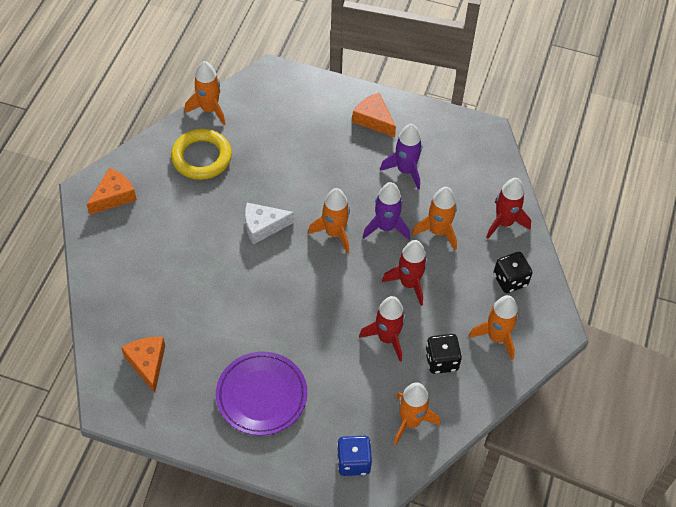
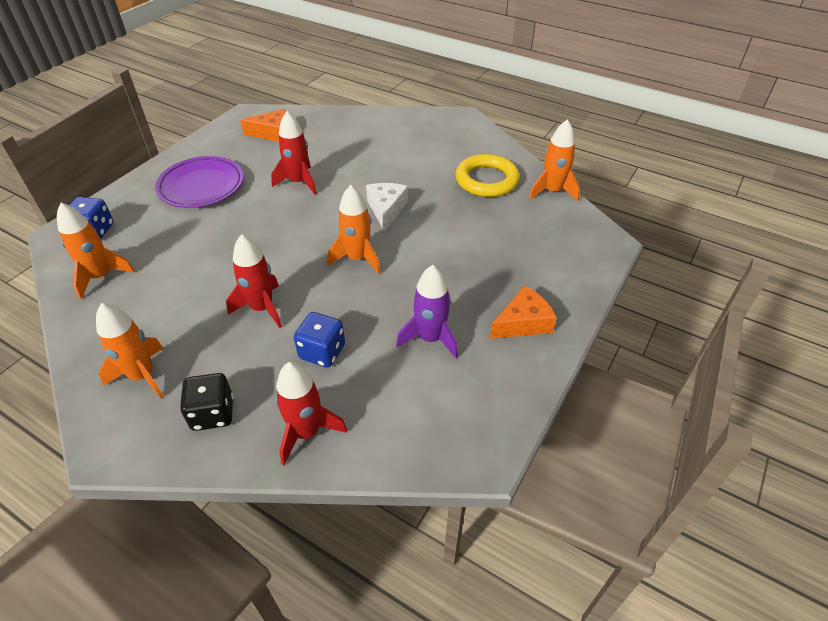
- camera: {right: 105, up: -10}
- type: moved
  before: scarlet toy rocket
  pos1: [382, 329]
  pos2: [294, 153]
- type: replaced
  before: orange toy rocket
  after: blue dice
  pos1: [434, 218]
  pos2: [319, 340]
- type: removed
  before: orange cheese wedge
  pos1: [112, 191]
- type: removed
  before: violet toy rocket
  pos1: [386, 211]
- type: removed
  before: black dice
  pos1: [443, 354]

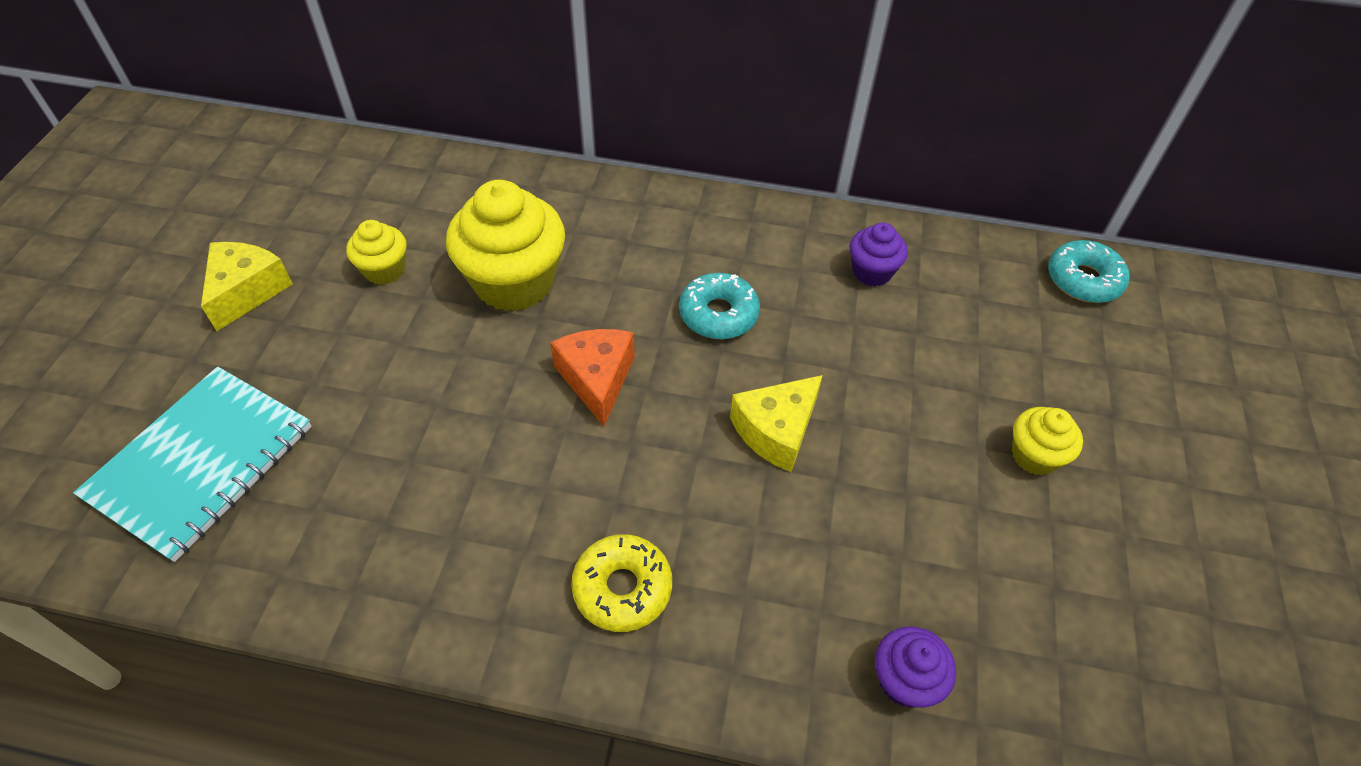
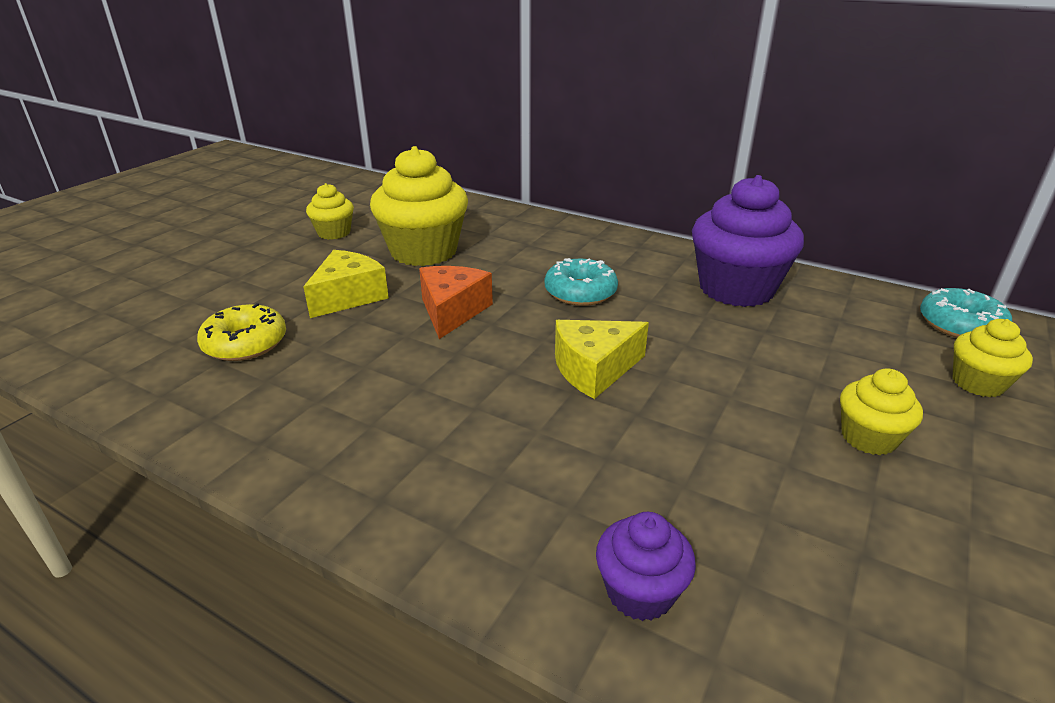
- camera: {right: 20, up: -20}
- type: moved
  before: yellow doughnut
  pos1: [621, 583]
  pos2: [241, 332]
- type: moved
  before: yellow cheese wedge
  pos1: [247, 286]
  pos2: [346, 284]
- type: resized
  before: violet cupcake
  pos1: [879, 254]
  pos2: [748, 241]
  scale: 1.94
- type: added
  after: yellow cupcake
  pos2: [993, 358]
- type: removed
  before: teal exercise book
  pos1: [192, 464]

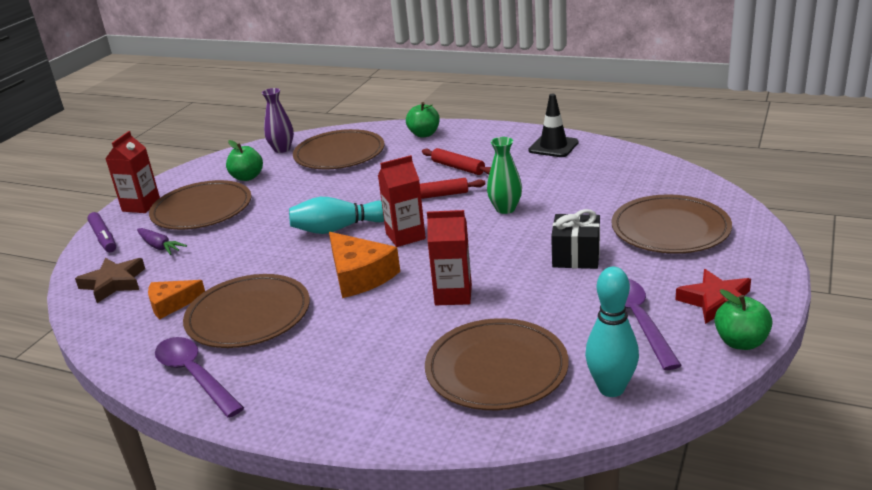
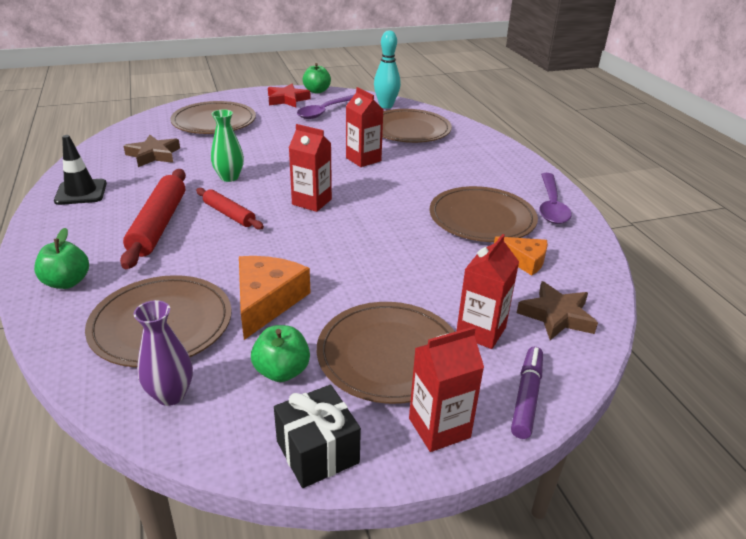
- camera: {right: -135, up: 5}
- type: resized
  before: scarlet rolling pin
  pos1: [456, 161]
  pos2: [153, 219]
  scale: 1.69
- type: added
  after: dark brown star
  pos2: [152, 151]
- type: moved
  before: orange cheese wedge
  pos1: [364, 265]
  pos2: [275, 298]
- type: moved
  before: black wrapped gift
  pos1: [575, 239]
  pos2: [317, 436]
- type: replaced
  before: violet carrot
  after: scarlet milk carton
  pos1: [162, 241]
  pos2: [487, 291]
- type: removed
  before: teal skittle
  pos1: [336, 215]

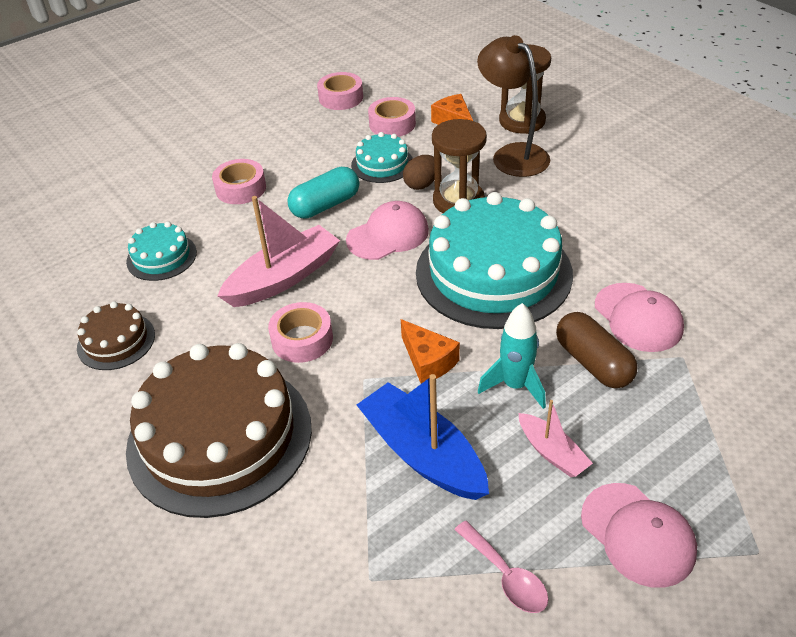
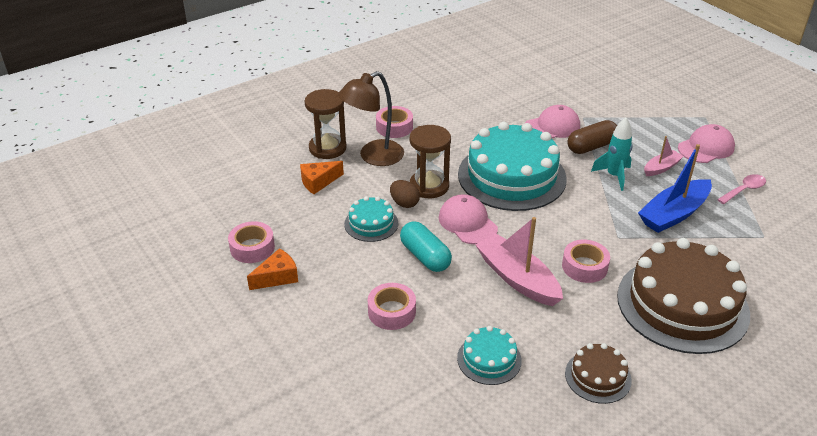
- camera: {right: -90, up: -5}
- type: moved
  before: orange cheese wedge
  pos1: [430, 351]
  pos2: [272, 269]
- type: moved
  before: pink roll of tape
  pos1: [392, 117]
  pos2: [394, 122]

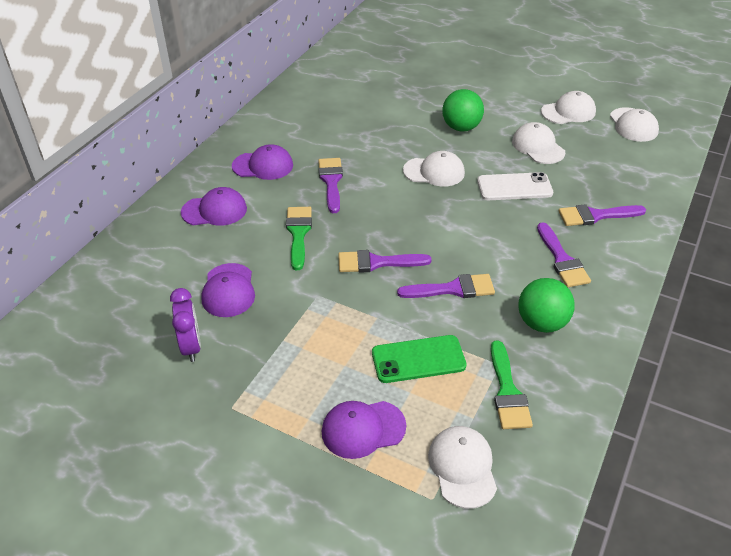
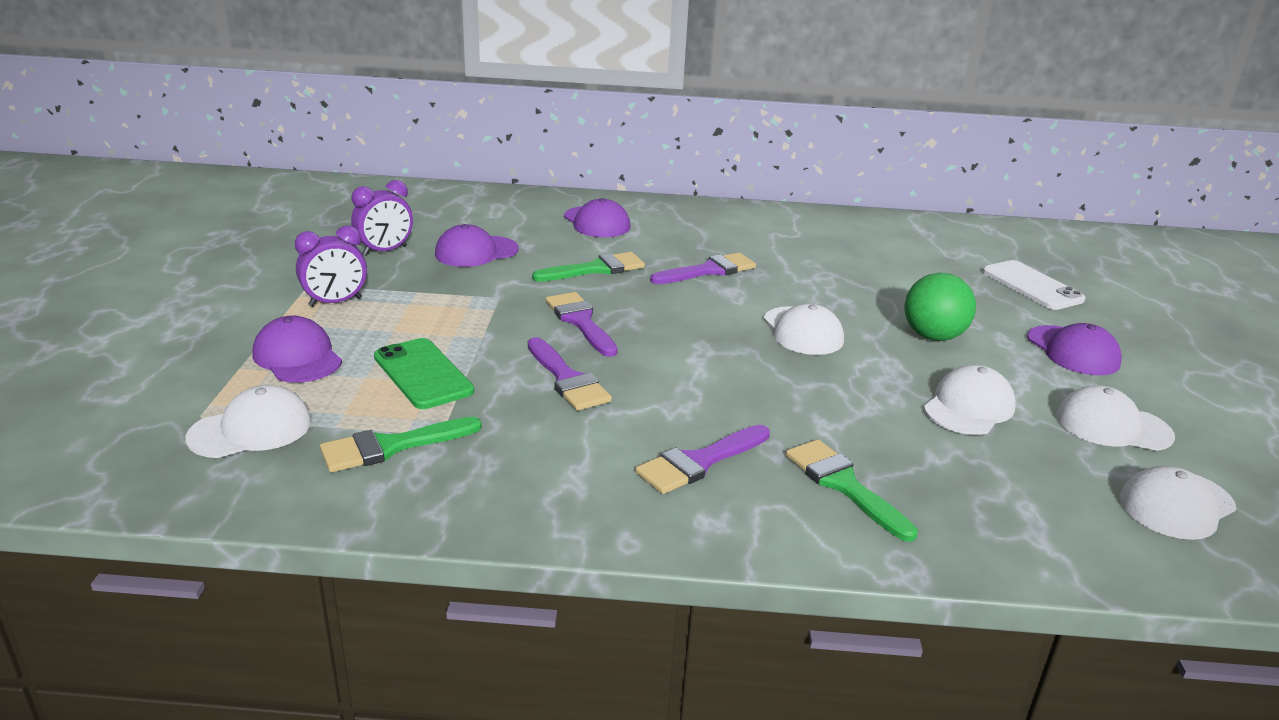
- camera: {right: 65, up: -15}
- type: added
  after: violet bedside clock
  pos2: [331, 266]
- type: recoloured
  before: violet brush
  after: leaf-green brush
  pos1: [602, 215]
  pos2: [852, 490]
- type: moved
  before: snow-white mobile phone
  pos1: [515, 186]
  pos2: [1034, 285]
- type: moved
  before: violet cap
  pos1: [262, 162]
  pos2: [1074, 349]
- type: turned
  before: snow-white cap
  pos1: [568, 107]
  pos2: [1115, 418]
  turn: 150
- type: removed
  before: leaf-green ball
  pos1: [546, 305]

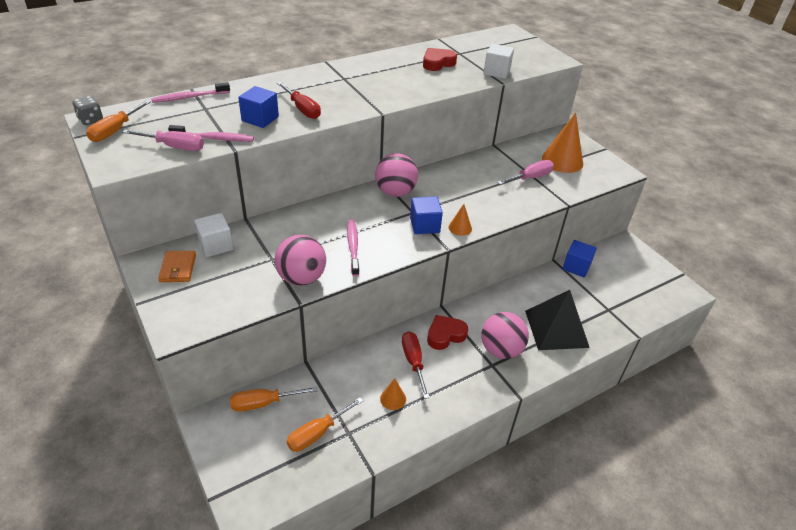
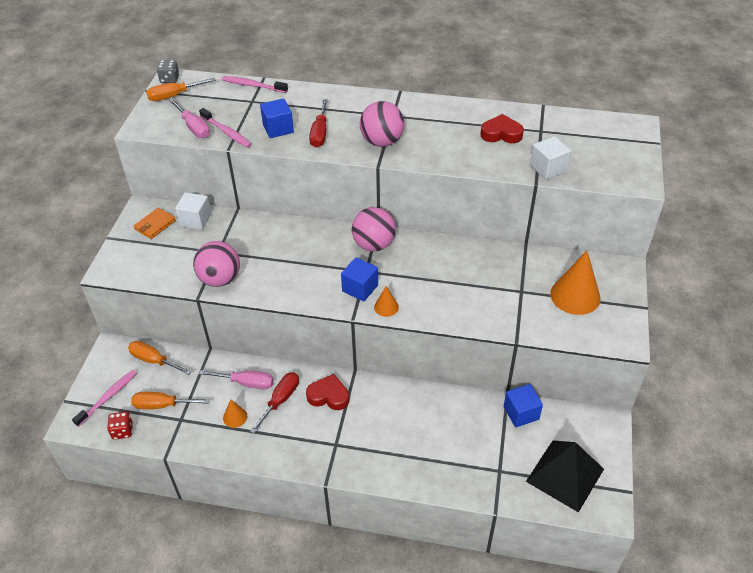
- camera: {right: 45, up: 5}
- type: moved
  before: pink toothbrush
  pos1: [353, 248]
  pos2: [104, 398]
- type: added
  after: scarlet dice
  pos2: [120, 426]
- type: moved
  before: pink screwdriver
  pos1: [525, 172]
  pos2: [236, 379]
- type: moved
  before: pink ball
  pos1: [505, 335]
  pos2: [382, 124]
- type: moved
  before: black pyramid
  pos1: [557, 320]
  pos2: [565, 476]

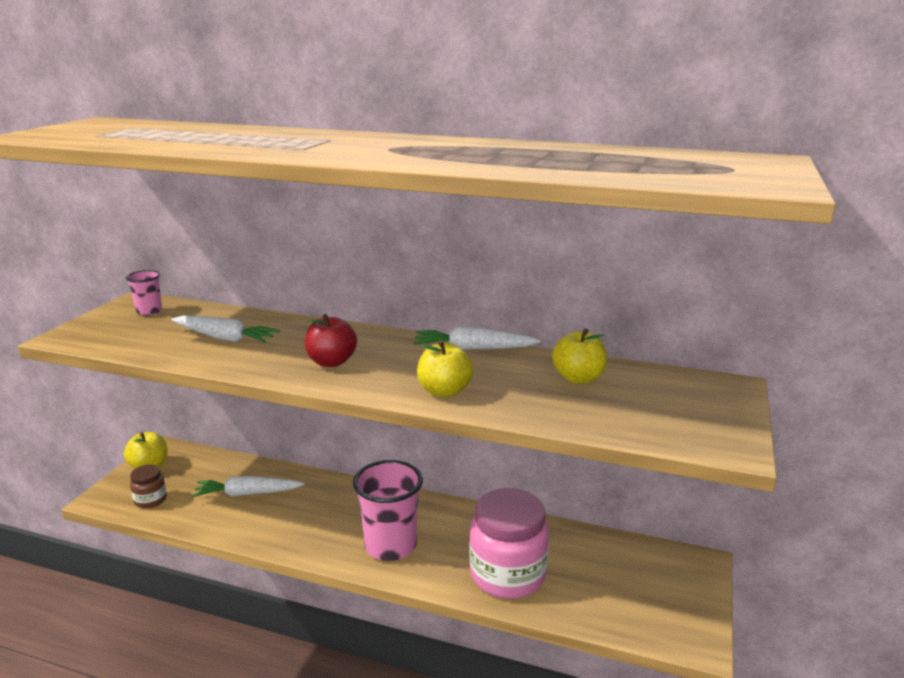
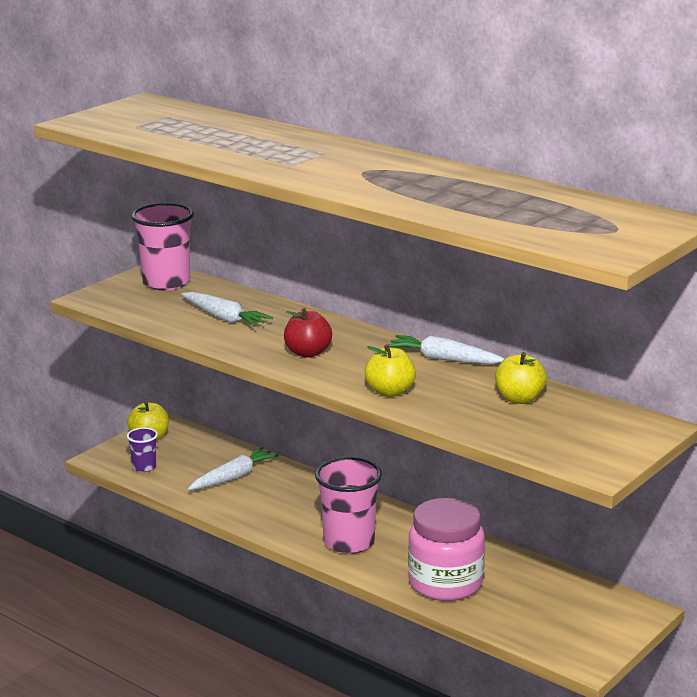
- camera: {right: 20, up: 0}
- type: replaced
  before: dark brown jar
  after: violet cup
  pos1: [148, 486]
  pos2: [142, 449]
- type: resized
  before: pink cup
  pos1: [144, 293]
  pos2: [162, 246]
  scale: 1.96
- type: turned
  before: snow-white carrot
  pos1: [248, 486]
  pos2: [233, 468]
  turn: 120

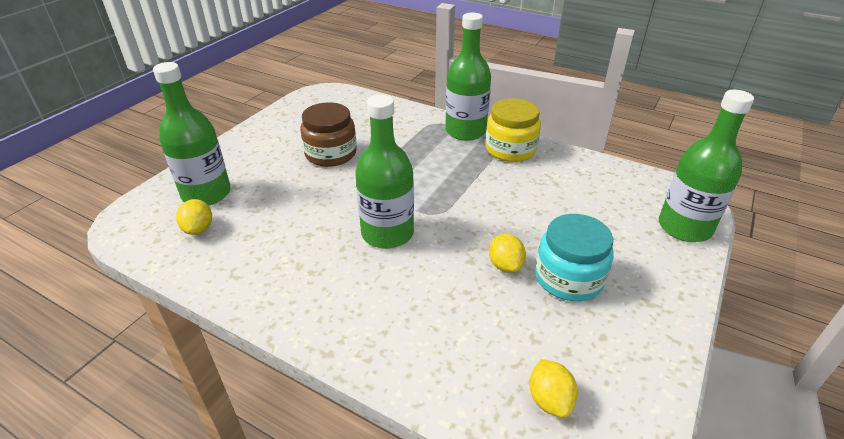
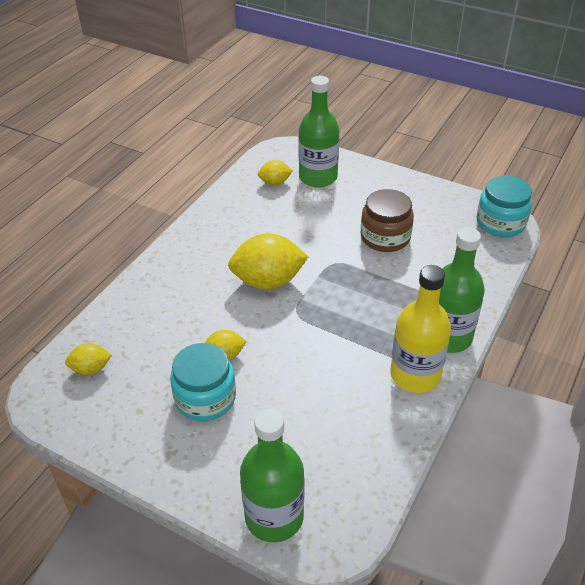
- camera: {right: 90, up: 5}
- type: replaced
  before: leaf-green drink bottle
  after: yellow citrus fruit
  pos1: [384, 172]
  pos2: [268, 261]
- type: replaced
  before: yellow jar
  after: yellow drink bottle
  pos1: [513, 130]
  pos2: [420, 329]
- type: added
  after: teal jar
  pos2: [504, 206]

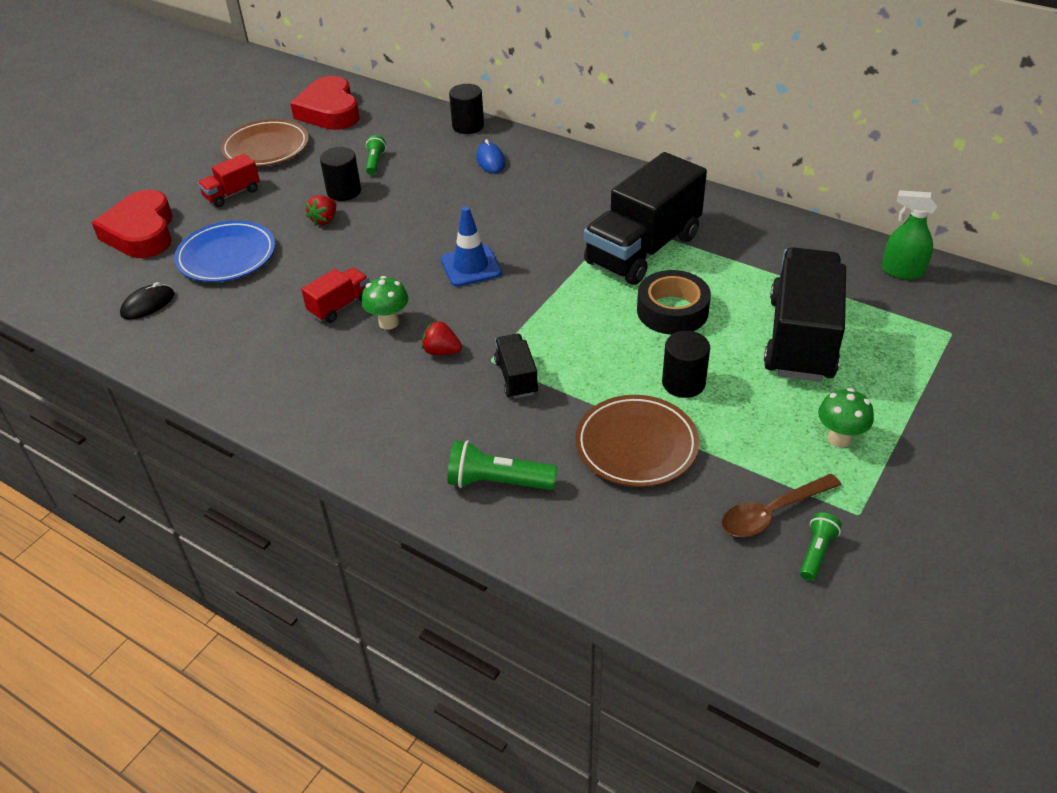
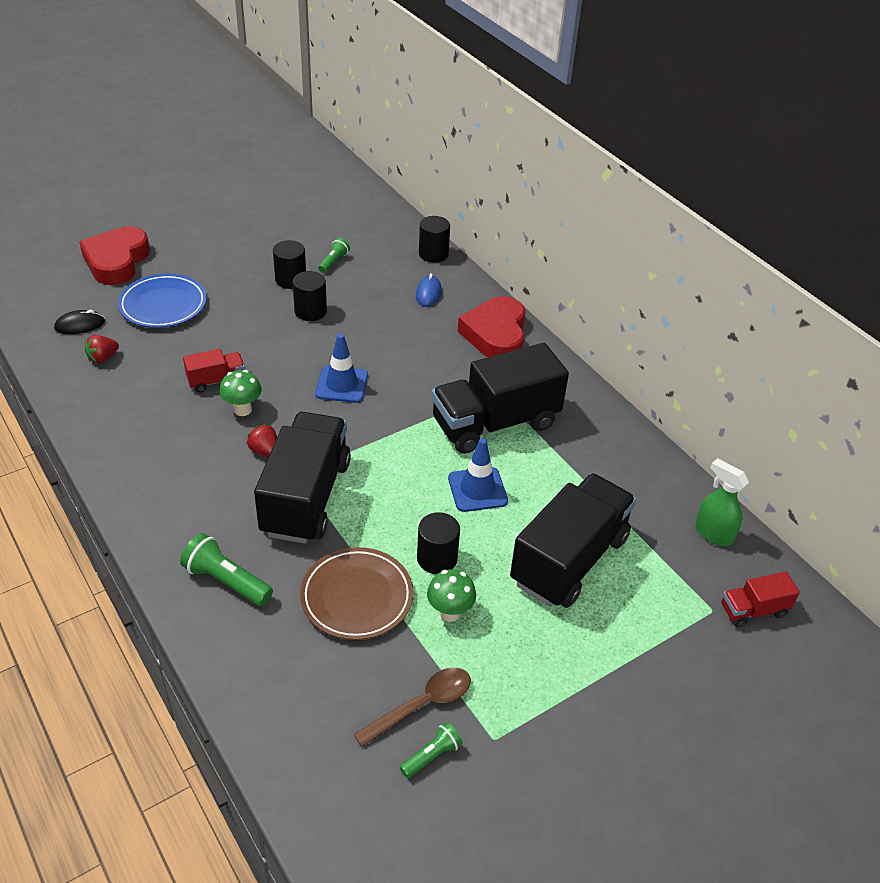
- camera: {right: 20, up: 0}
- type: moved
  before: scarlet berry
  pos1: [321, 210]
  pos2: [102, 349]
- type: resized
  before: black toy truck
  pos1: [516, 366]
  pos2: [302, 478]
  scale: 2.15
- type: added
  after: black cylinder
  pos2: [310, 296]
- type: turned
  before: dark brown tablespoon
  pos1: [781, 505]
  pos2: [412, 707]
  turn: 150
- type: moved
  before: leaf-green mushroom
  pos1: [846, 418]
  pos2: [451, 595]
- type: replaced
  before: black roll of tape
  after: blue safety cone
  pos1: [674, 302]
  pos2: [478, 475]
- type: moved
  before: scarlet heart shape
  pos1: [324, 103]
  pos2: [492, 326]
- type: moved
  before: scarlet toy truck
  pos1: [229, 180]
  pos2: [760, 600]
- type: removed
  before: dark brown flat dish
  pos1: [265, 143]

